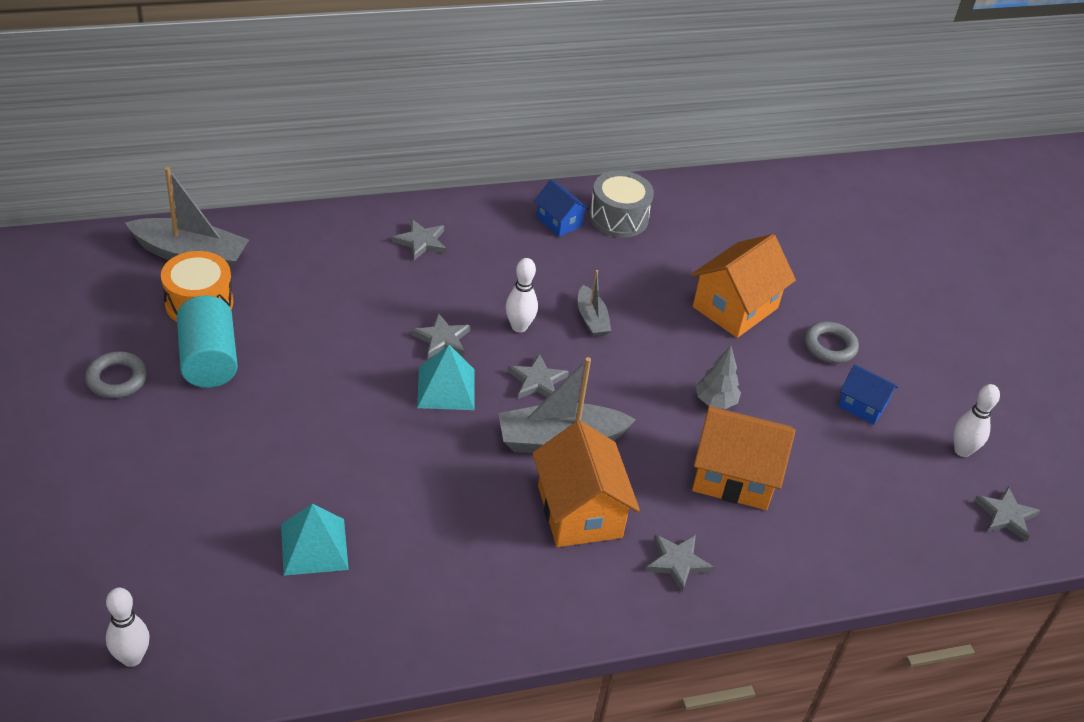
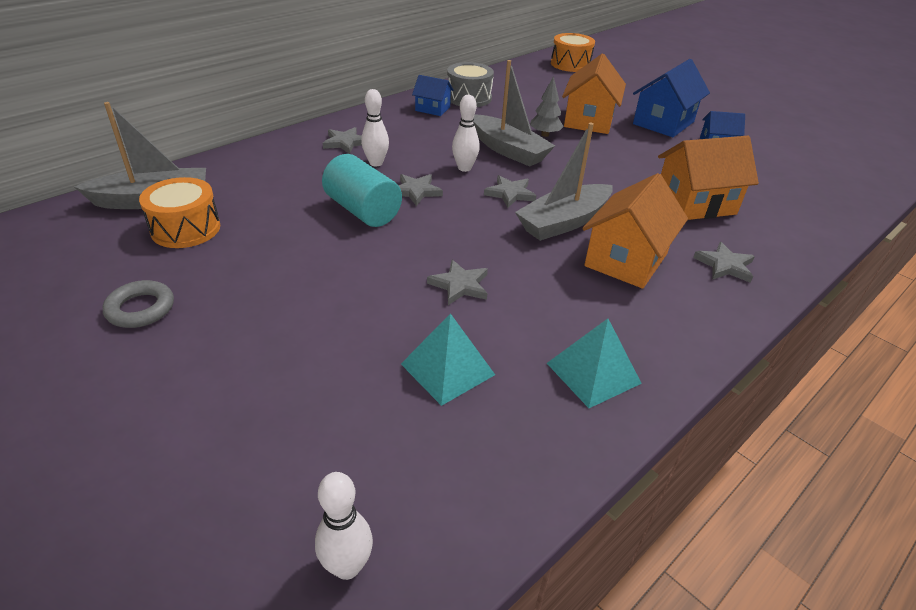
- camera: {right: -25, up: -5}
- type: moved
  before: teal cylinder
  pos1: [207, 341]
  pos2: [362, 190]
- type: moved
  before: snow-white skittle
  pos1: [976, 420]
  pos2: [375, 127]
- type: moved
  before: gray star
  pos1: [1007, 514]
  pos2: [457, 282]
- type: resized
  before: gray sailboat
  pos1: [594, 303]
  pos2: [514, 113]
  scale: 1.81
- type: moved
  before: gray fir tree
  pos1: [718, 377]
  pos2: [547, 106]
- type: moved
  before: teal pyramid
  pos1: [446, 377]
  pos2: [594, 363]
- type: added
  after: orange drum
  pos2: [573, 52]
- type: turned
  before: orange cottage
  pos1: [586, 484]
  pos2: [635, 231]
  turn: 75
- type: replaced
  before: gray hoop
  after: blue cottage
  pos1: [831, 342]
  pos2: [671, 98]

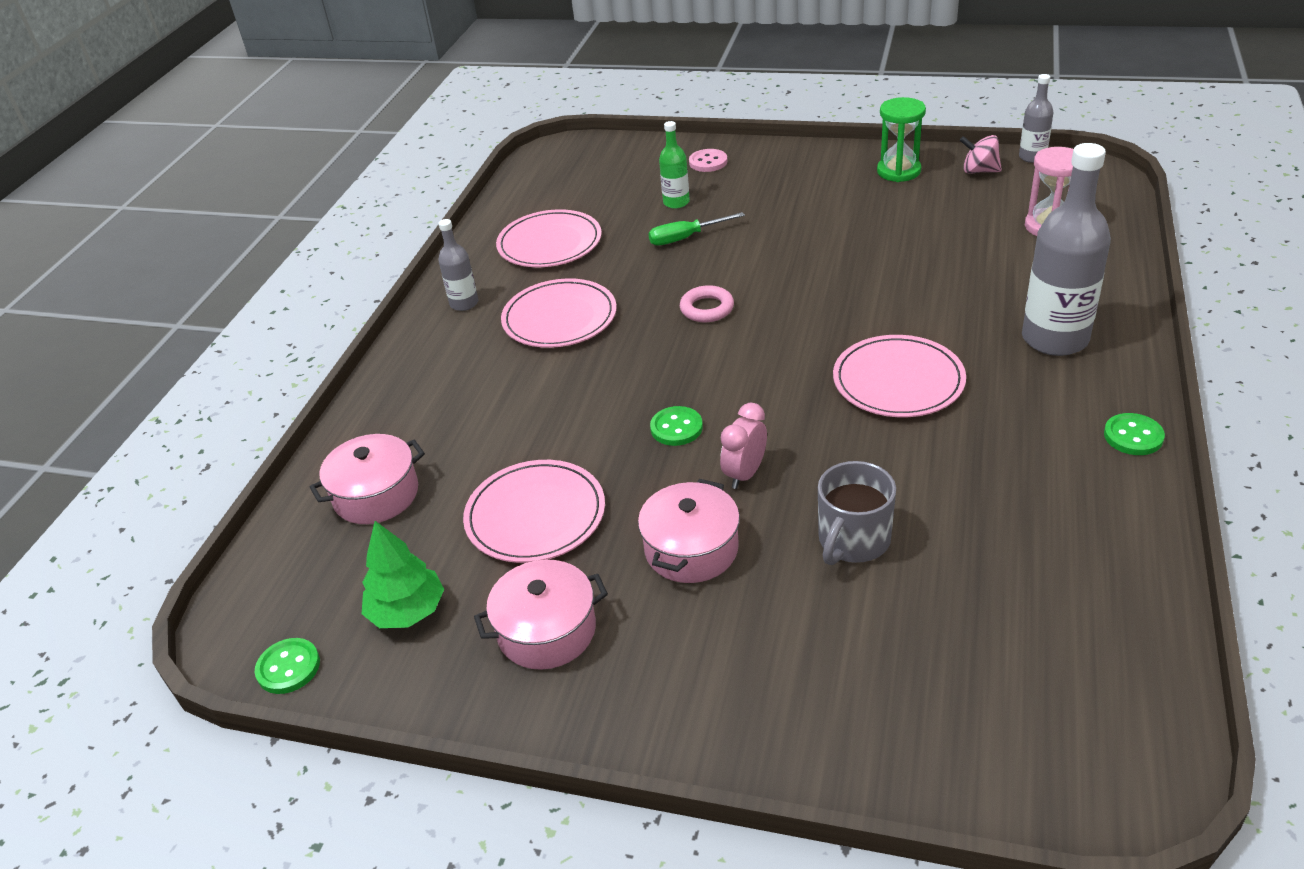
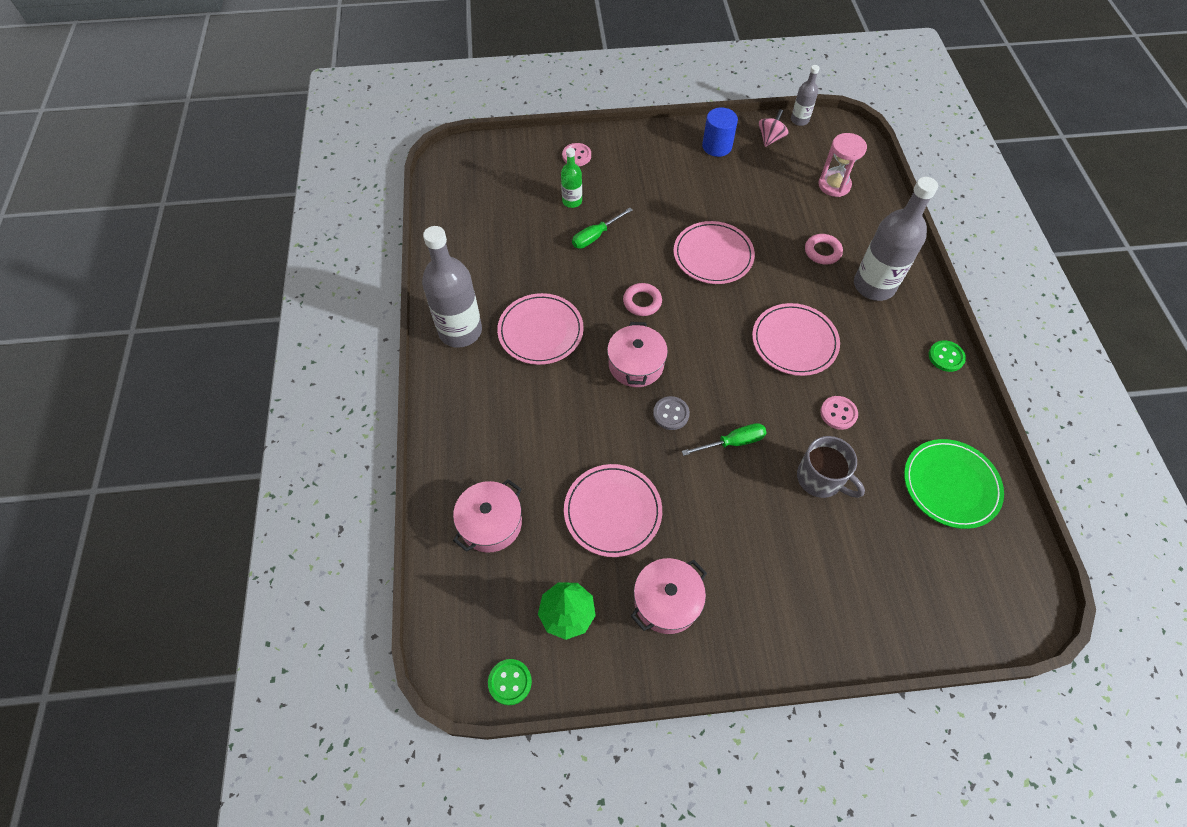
- camera: {right: -25, up: 20}
- type: resized
  before: gray drink bottle
  pos1: [458, 265]
  pos2: [452, 287]
  scale: 1.97
- type: moved
  before: pink pot
  pos1: [689, 531]
  pos2: [637, 354]
- type: recoloured
  before: leaf-green sewing button
  after: gray sewing button
  pos1: [676, 426]
  pos2: [671, 413]
- type: moved
  before: pink flat dish
  pos1: [549, 238]
  pos2: [714, 252]
- type: replaced
  before: pink bedside clock
  after: leaf-green screwdriver
  pos1: [743, 446]
  pos2: [724, 439]
- type: replaced
  before: leaf-green hourglass
  after: blue cylinder
  pos1: [901, 139]
  pos2: [720, 132]
- type: turned
  before: pink spinning top
  pos1: [981, 154]
  pos2: [774, 128]
  turn: 120
- type: turned
  before: gray coffee mug
  pos1: [857, 513]
  pos2: [831, 467]
  turn: -60
- type: added
  after: pink hoop
  pos2: [824, 249]
- type: added
  after: pink sewing button
  pos2: [839, 413]
- type: added
  after: leaf-green flat dish
  pos2: [954, 484]

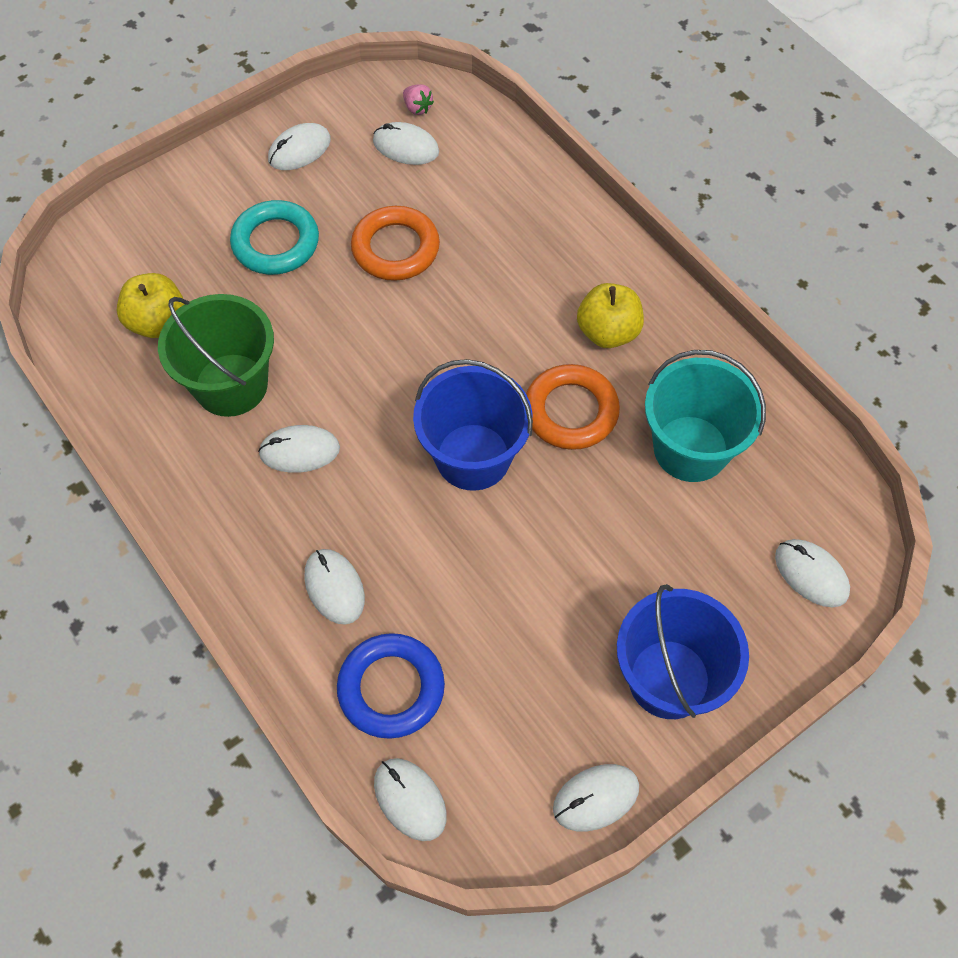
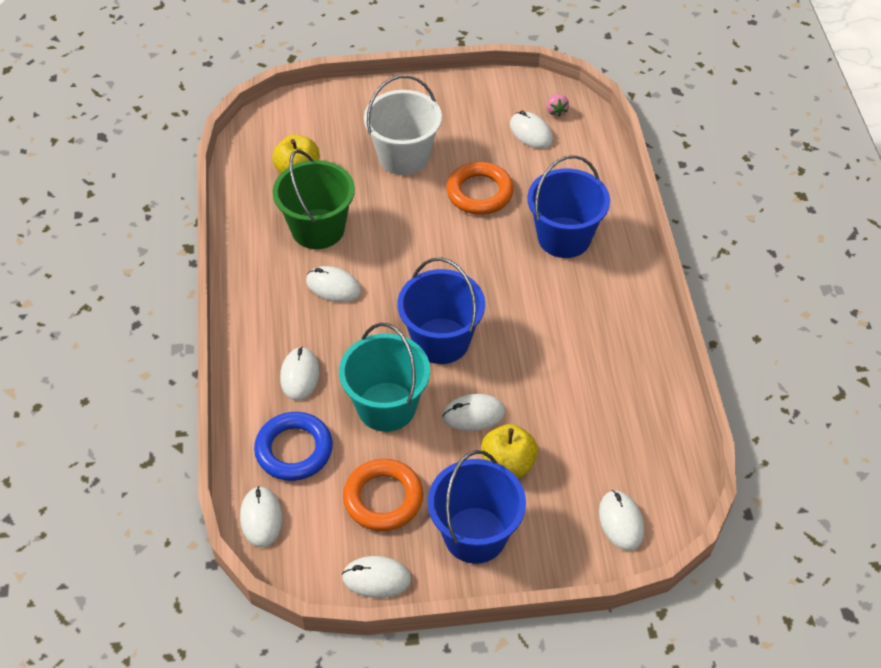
- camera: {right: 30, up: -10}
- type: moved
  before: teal bucket
  pos1: [705, 416]
  pos2: [384, 377]
- type: moved
  before: orange hoop
  pos1: [573, 407]
  pos2: [383, 495]
- type: replaced
  before: teal hoop
  after: snow-white bucket
  pos1: [274, 237]
  pos2: [403, 125]
- type: moved
  before: snow-white computer mouse
  pos1: [299, 146]
  pos2: [473, 412]
- type: moved
  before: yellow apple fruit
  pos1: [610, 315]
  pos2: [509, 451]
- type: added
  after: blue bucket
  pos2: [569, 206]

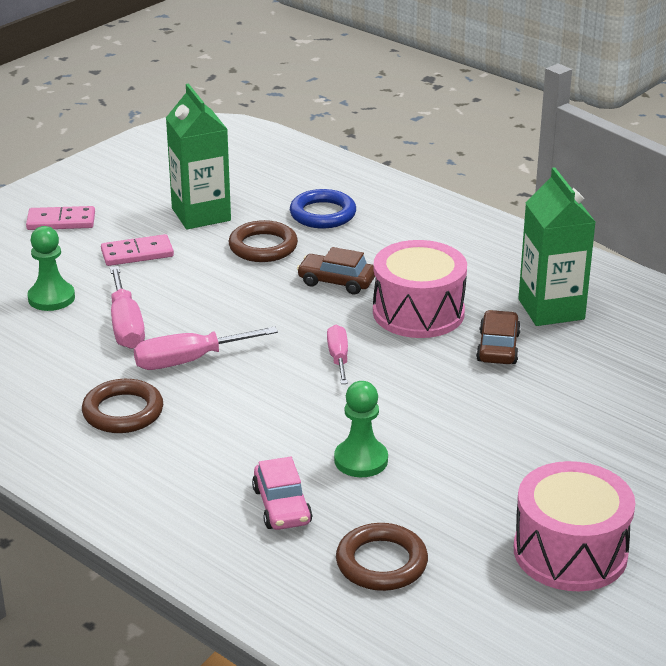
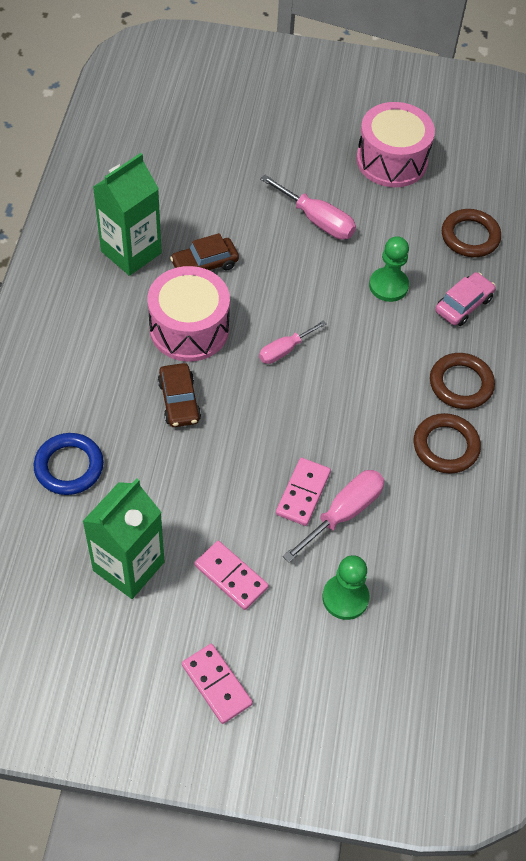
- camera: {right: -125, up: 25}
- type: moved
  before: pink screwdriver
  pos1: [206, 348]
  pos2: [308, 207]
- type: added
  after: pink domino tile
  pos2: [303, 492]
- type: moved
  before: dark brown hoop
  pos1: [263, 241]
  pos2: [462, 381]

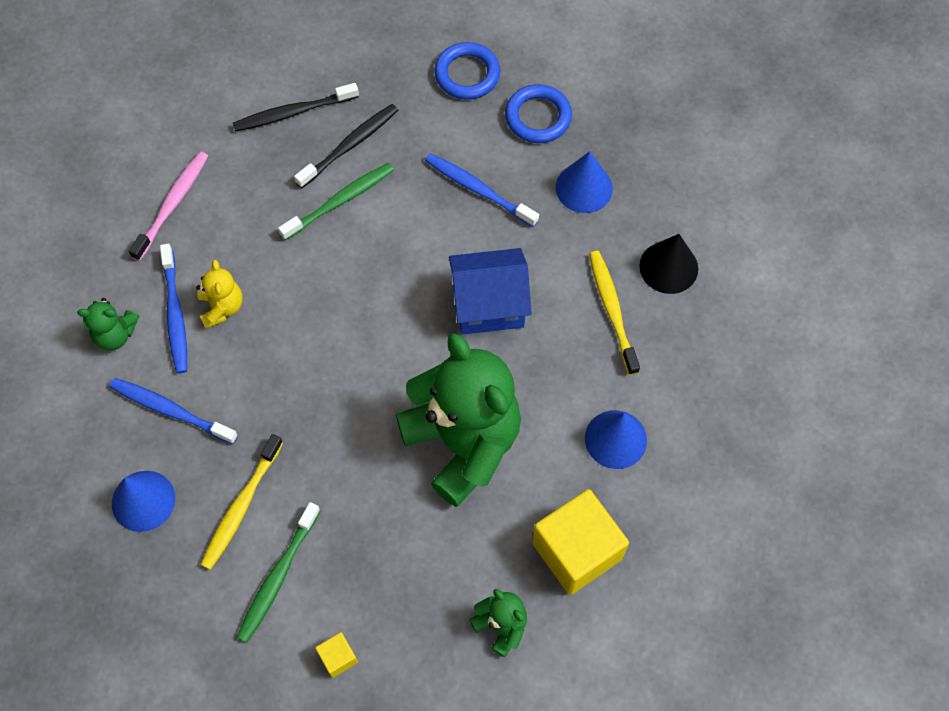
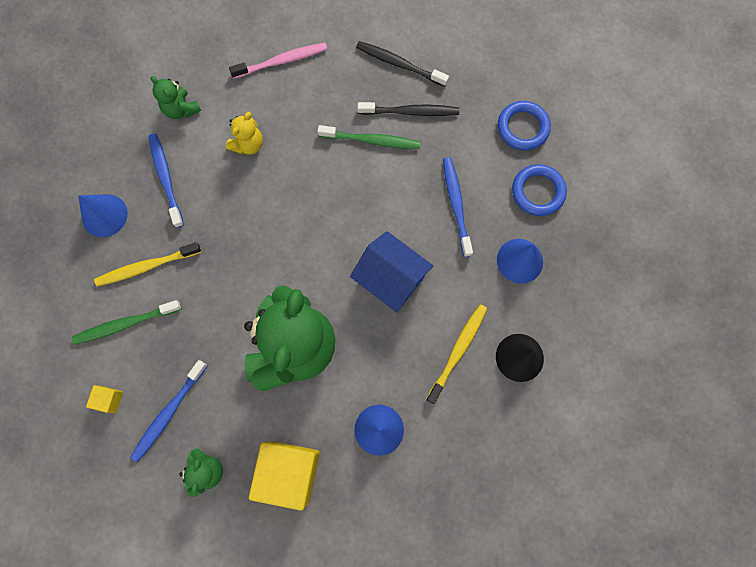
- camera: {right: 45, up: 10}
- type: moved
  before: blue toothbrush
  pos1: [173, 308]
  pos2: [168, 411]

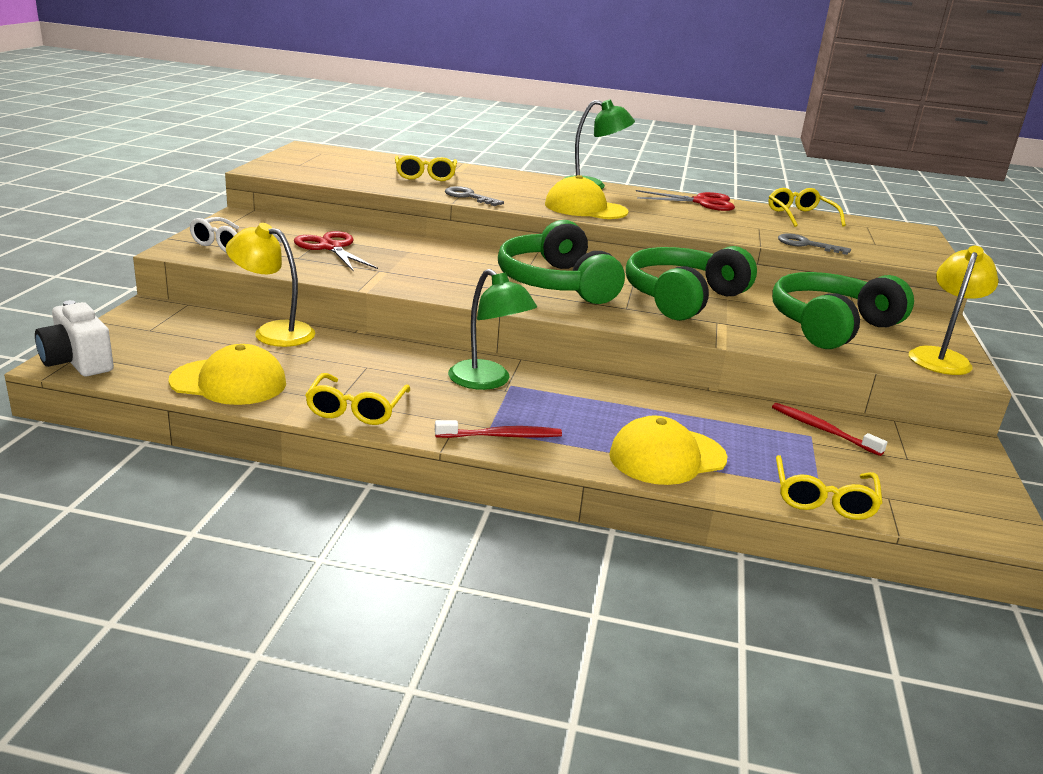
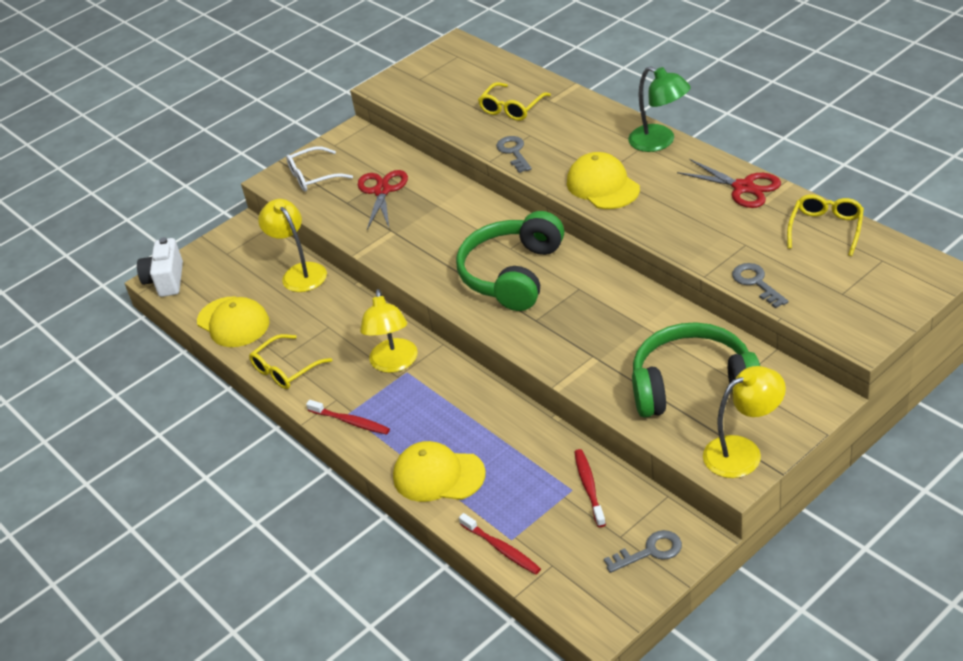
- camera: {right: 45, up: 15}
- type: recoloured
  before: leaf-green desk lamp
  after: yellow desk lamp
  pos1: [492, 329]
  pos2: [389, 331]
- type: replaced
  before: yellow glasses
  after: scarlet toothbrush
  pos1: [829, 487]
  pos2: [500, 543]
- type: added
  after: gray latchkey
  pos2: [643, 551]
- type: removed
  before: leaf-green over-ear headphones
  pos1: [691, 283]

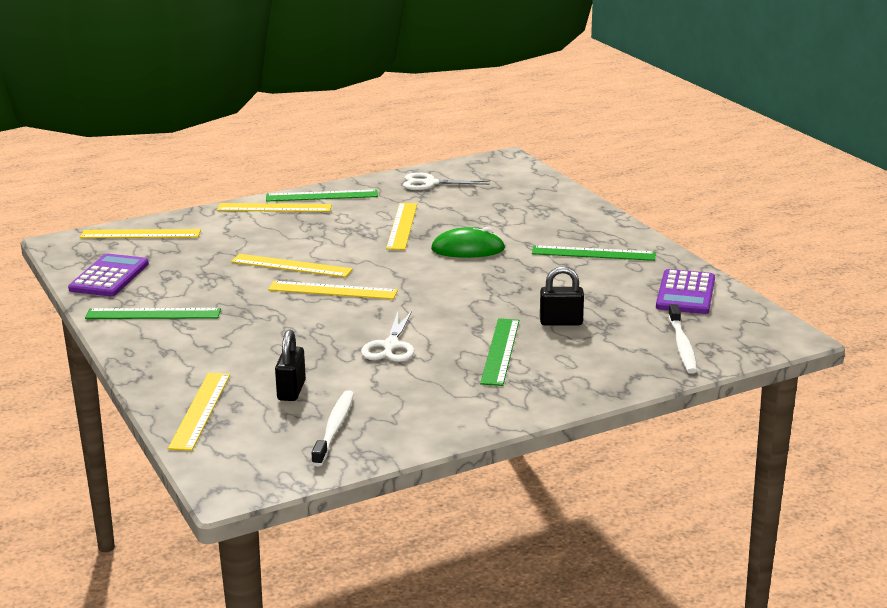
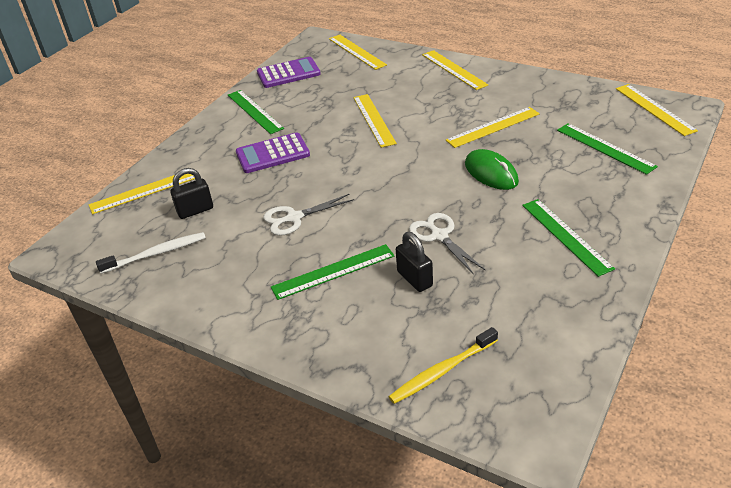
- camera: {right: 60, up: 15}
- type: moved
  before: violet pocket calculator
  pos1: [685, 291]
  pos2: [273, 152]
- type: recoloured
  before: snow-white toothbrush
  after: yellow toothbrush
  pos1: [682, 339]
  pos2: [443, 365]
- type: moved
  before: snow-white pair of scissors
  pos1: [446, 181]
  pos2: [447, 244]
- type: moved
  before: leaf-green measuring stick
  pos1: [322, 195]
  pos2: [607, 149]
- type: moved
  before: yellow measuring stick
  pos1: [333, 290]
  pos2: [657, 110]

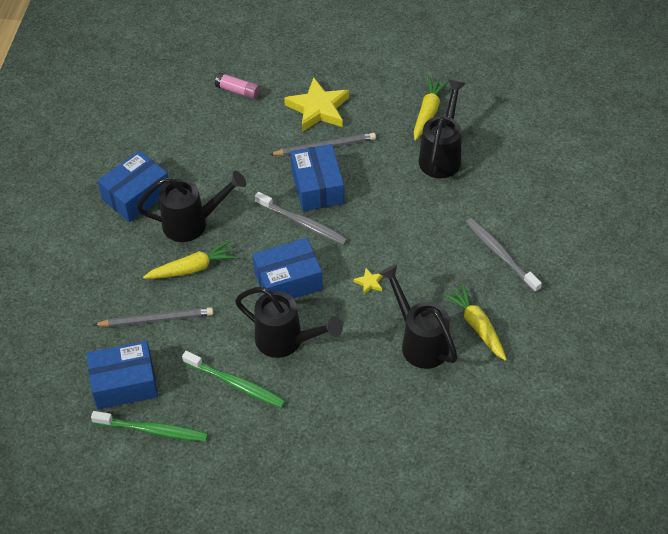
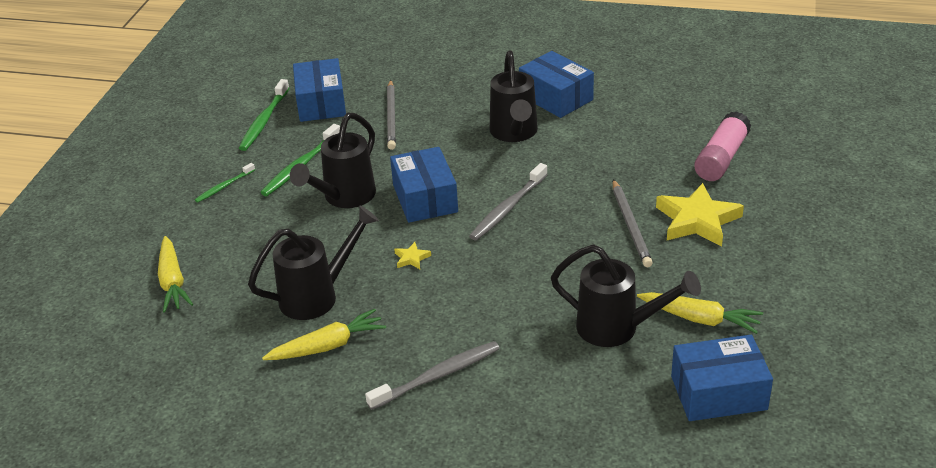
- camera: {right: 95, up: -15}
- type: moved
  before: yellow carrot
  pos1: [190, 259]
  pos2: [175, 274]
- type: added
  after: leaf-green toothbrush
  pos2: [225, 183]
- type: moved
  before: blue parcel
  pos1: [317, 177]
  pos2: [722, 378]
- type: resized
  before: pink glue
  pos1: [237, 86]
  pos2: [722, 146]
  scale: 1.58

